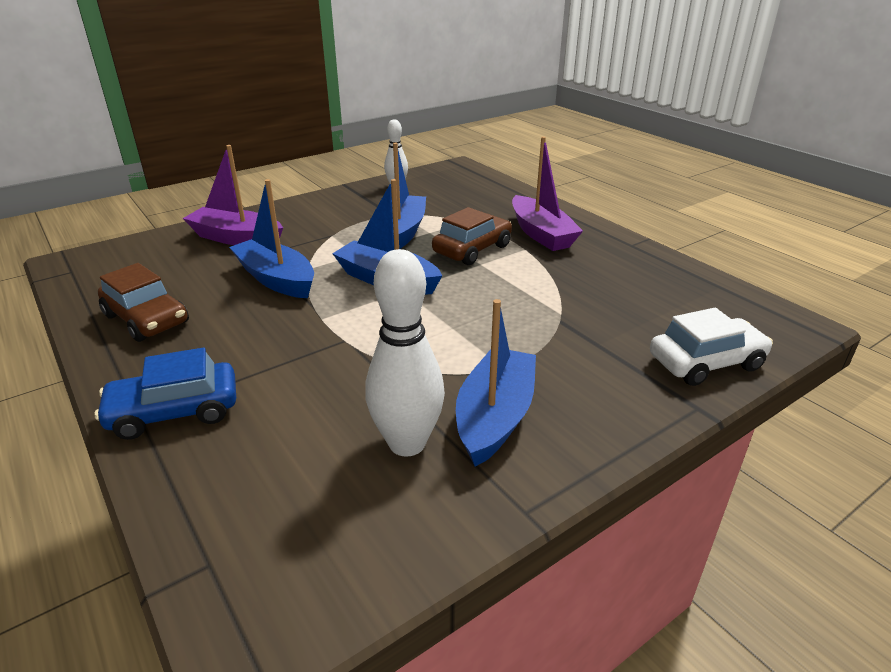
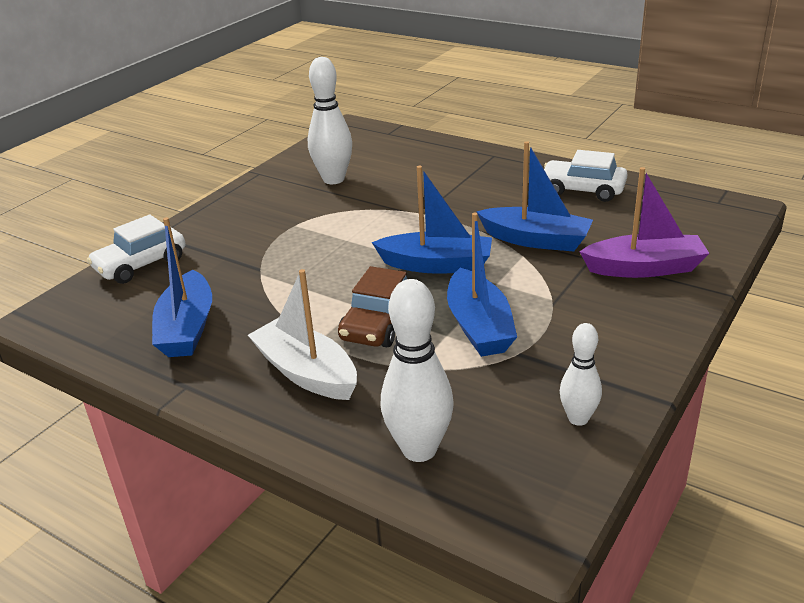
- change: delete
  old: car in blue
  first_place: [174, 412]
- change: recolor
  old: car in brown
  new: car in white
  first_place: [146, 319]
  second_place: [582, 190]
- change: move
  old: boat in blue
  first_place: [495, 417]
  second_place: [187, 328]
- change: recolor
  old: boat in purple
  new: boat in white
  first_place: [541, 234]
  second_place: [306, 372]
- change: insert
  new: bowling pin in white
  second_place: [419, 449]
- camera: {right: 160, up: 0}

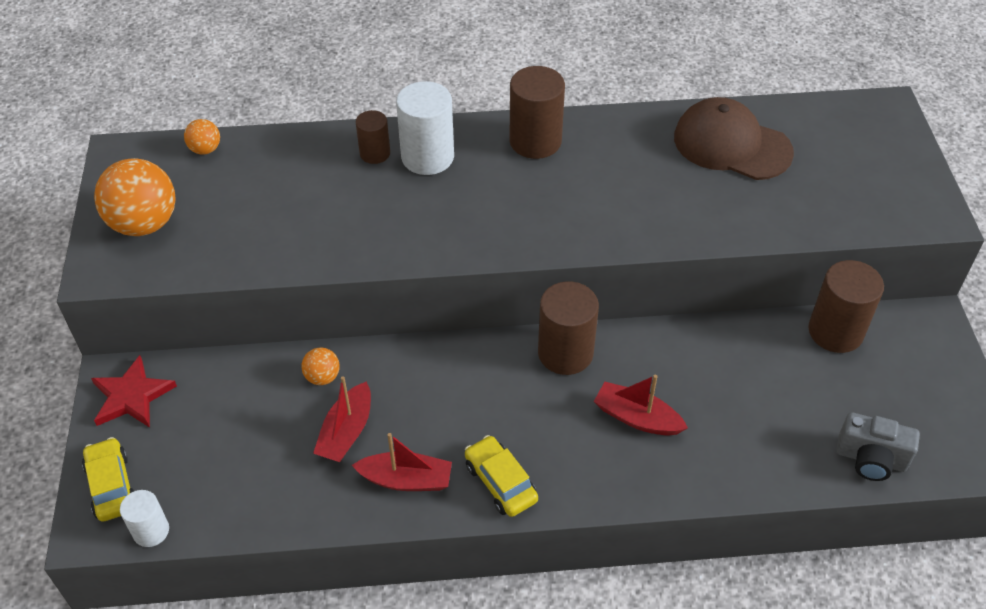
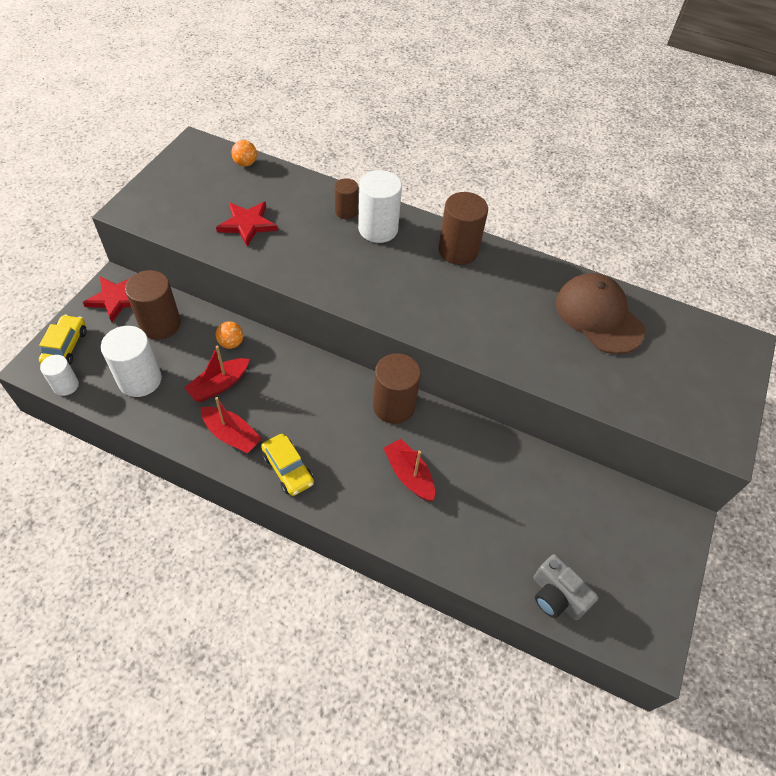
- change: delete
  old: ball in orange
  first_place: [144, 223]
- change: rotate
  old: car in yellow
  first_place: [500, 482]
  second_place: [288, 469]
  degrees: 150
- change: move
  old: cylinder in brown
  first_place: [835, 331]
  second_place: [160, 324]
- change: insert
  new: cylinder in white
  second_place: [140, 380]
- change: insert
  new: star in red
  second_place: [247, 224]
- camera: {right: 25, up: 5}

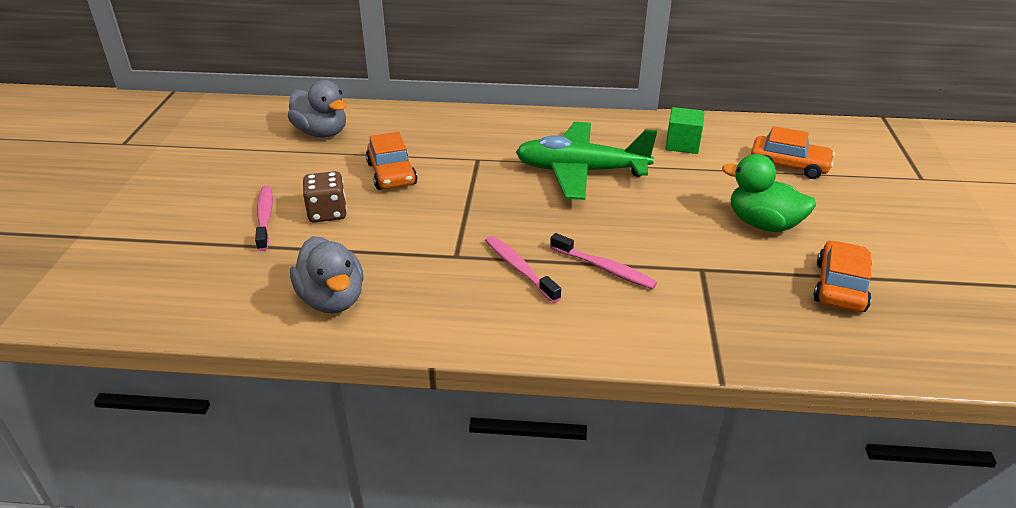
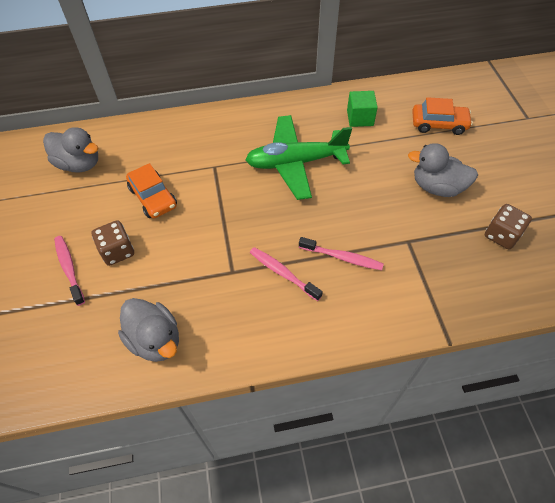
- change: recolor
  old: duck in green
  new: duck in grey
  first_place: [763, 224]
  second_place: [437, 187]
- change: replace
  old: car in orange
  new: dice in brown
  first_place: [840, 287]
  second_place: [501, 235]
- camera: {right: -15, up: 20}

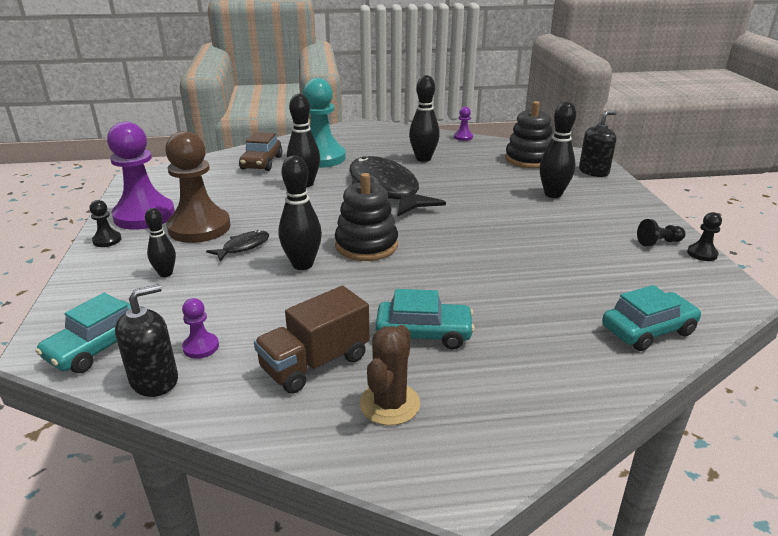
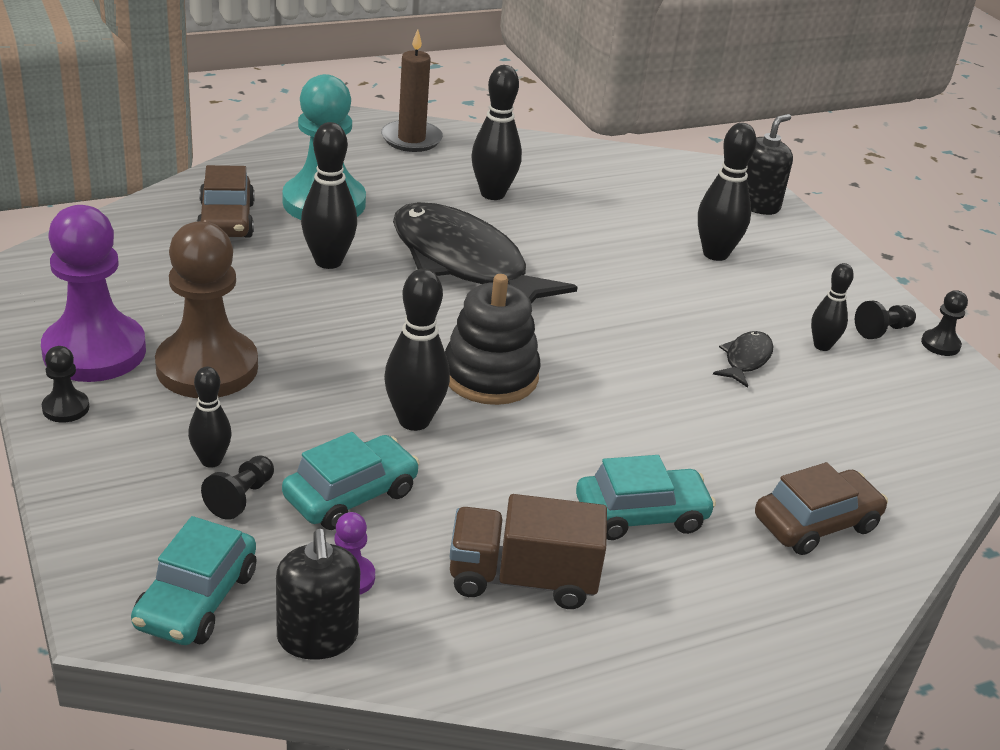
- change: rotate
  old: soap dispenser in black
  first_place: [154, 380]
  second_place: [317, 637]
  degrees: 135
- change: move
  old: fish in black
  first_place: [243, 247]
  second_place: [746, 359]
- change: rotate
  old: truck in brown
  first_place: [315, 363]
  second_place: [522, 579]
  degrees: 60
- change: delete
  old: cactus in brown
  first_place: [389, 404]
- change: delete
  old: pawn in purple
  first_place: [463, 137]
- change: delete
  old: stacking toy in black
  first_place: [528, 159]
- change: move
  old: car in turquoise
  first_place: [648, 330]
  second_place: [351, 495]
- change: insert
  new: pawn in black
  second_place: [241, 497]
- change: insert
  new: candle in brown
  second_place: [411, 139]
- change: insert
  new: car in brown
  second_place: [816, 523]
- change: insert
  new: bowling pin in black
  second_place: [822, 346]
- camera: {right: -20, up: 5}

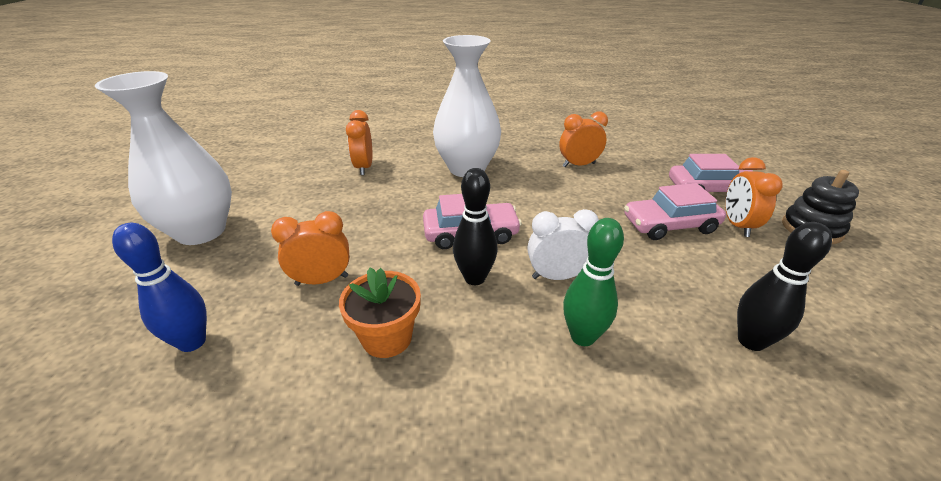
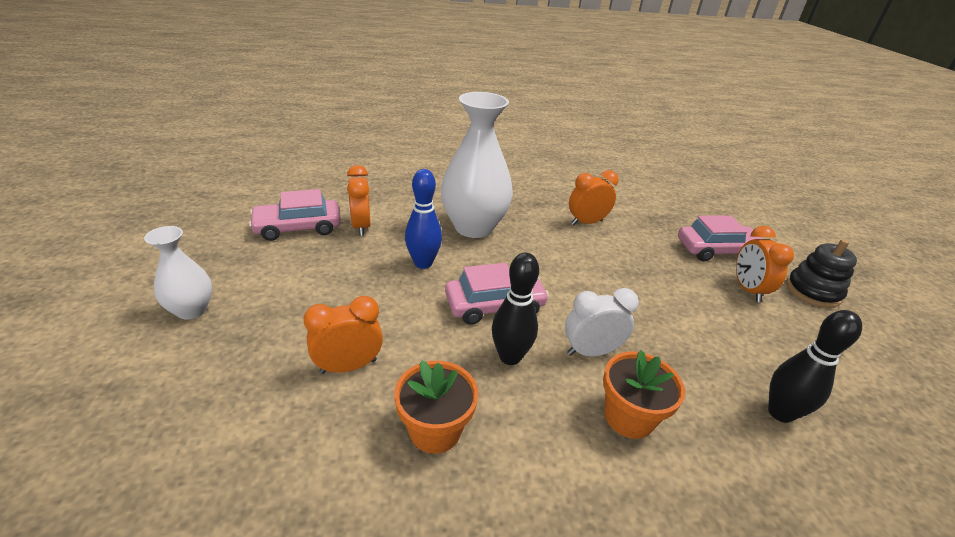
- change: resize
  old: vase in white
  first_place: [201, 231]
  second_place: [192, 310]
  factor: 0.53
- change: move
  old: bowling pin in blue
  first_place: [192, 342]
  second_place: [423, 263]
- change: replace
  old: bowling pin in green
  new: flower pot in orange
  first_place: [582, 336]
  second_place: [628, 417]
- change: move
  old: car in pink
  first_place: [669, 225]
  second_place: [298, 228]
- camera: {right: -10, up: 0}

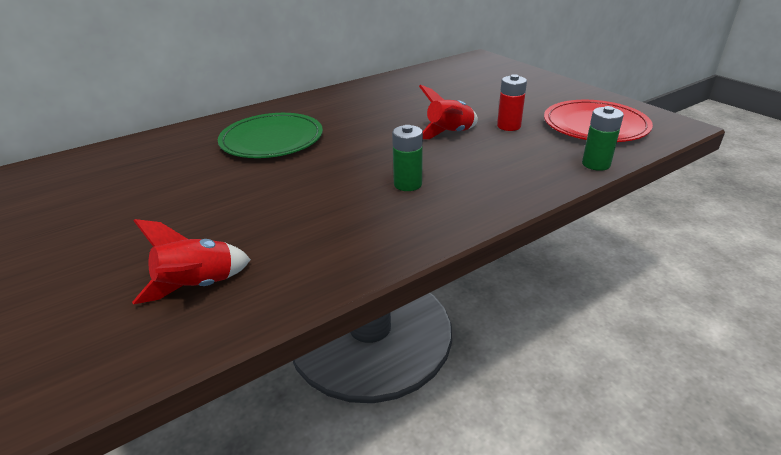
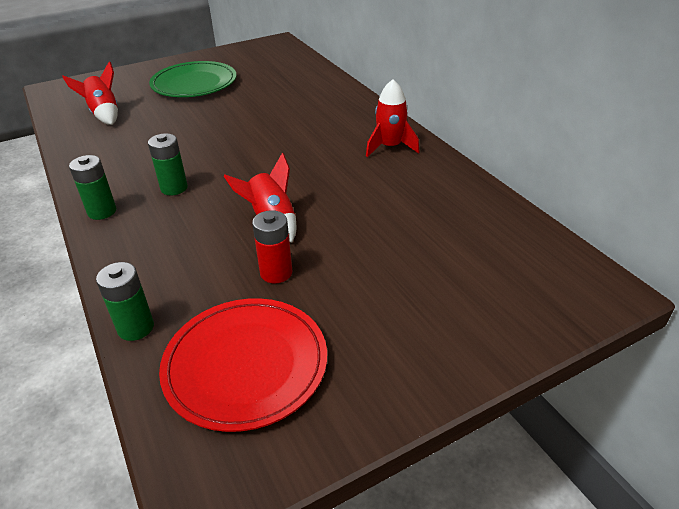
- change: move
  old: plate in green
  first_place: [272, 140]
  second_place: [194, 83]
- change: insert
  new: battery in green
  second_place: [102, 211]
- change: insert
  new: rocket in red
  second_place: [390, 147]
- camera: {right: 95, up: 5}

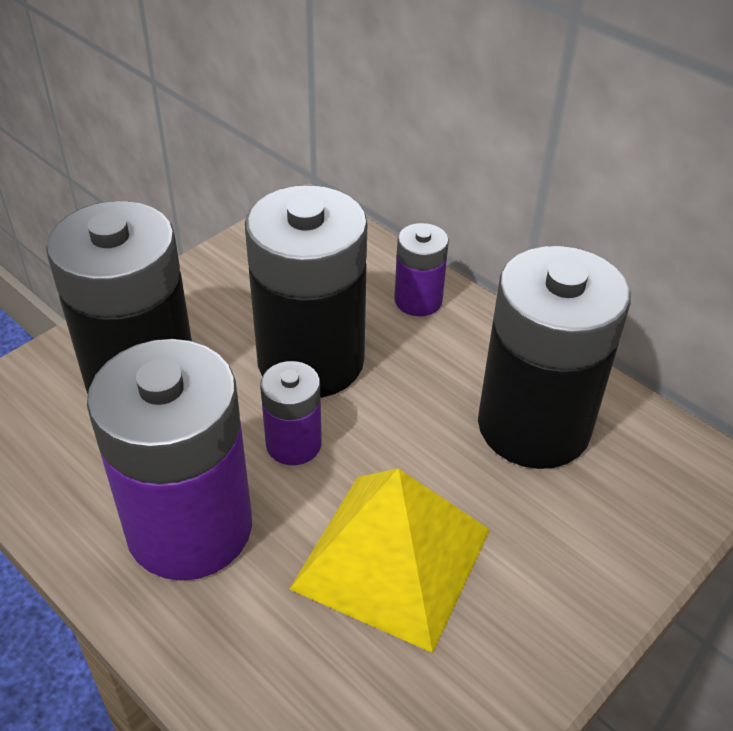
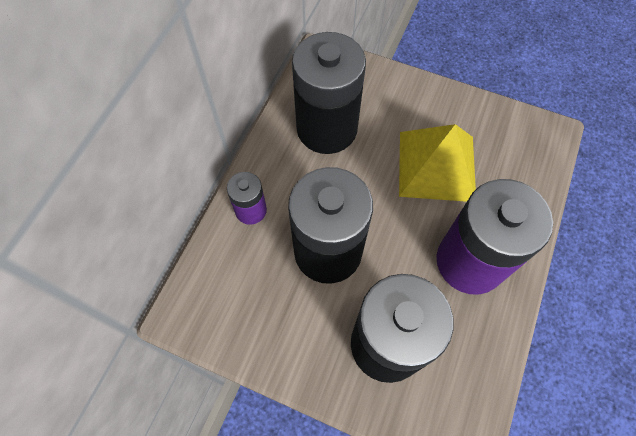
- change: delete
  old: battery in purple
  first_place: [293, 444]
- camera: {right: -110, up: 20}

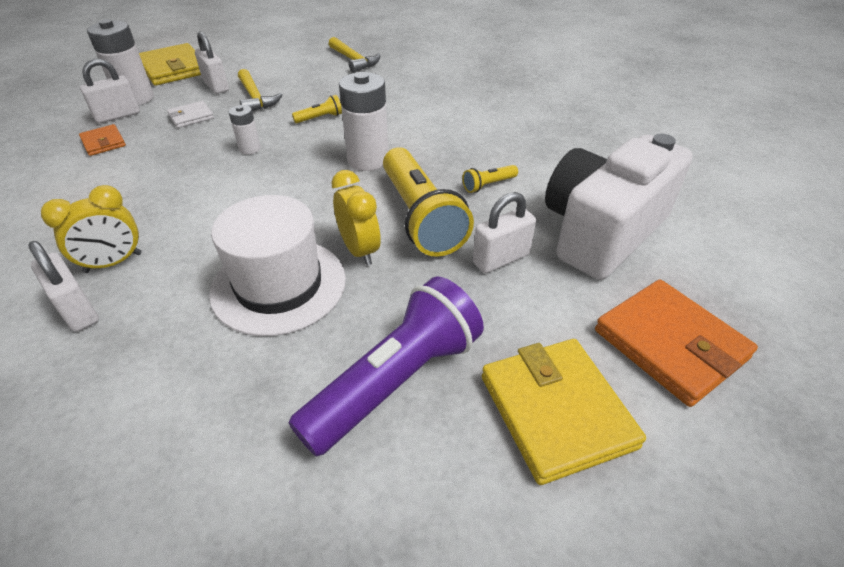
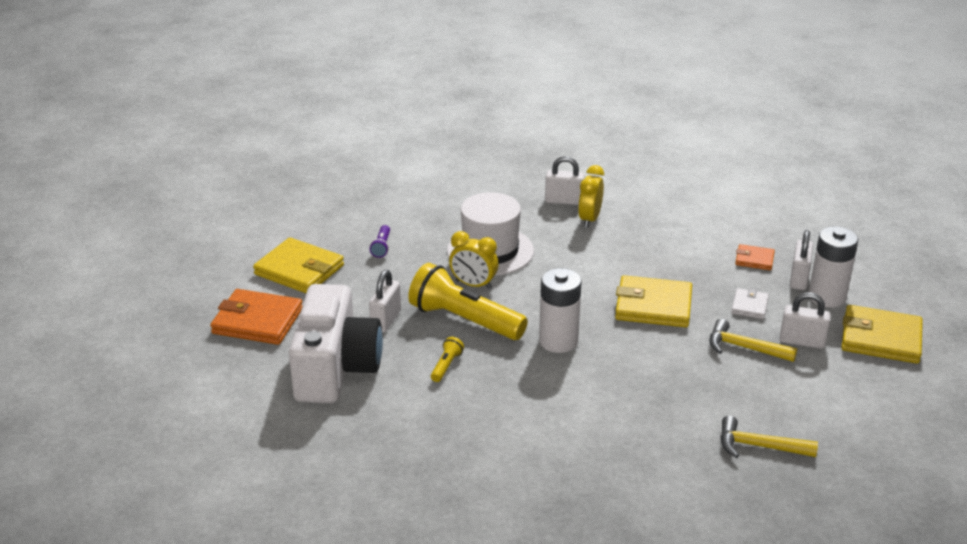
- change: replace
  old: battery in white
  new: wallet in yellow
  first_place: [250, 149]
  second_place: [653, 306]
- change: resize
  old: flashlight in purple
  first_place: [395, 381]
  second_place: [381, 247]
  factor: 0.42
- change: delete
  old: flashlight in yellow
  first_place: [320, 118]
- camera: {right: 140, up: -10}

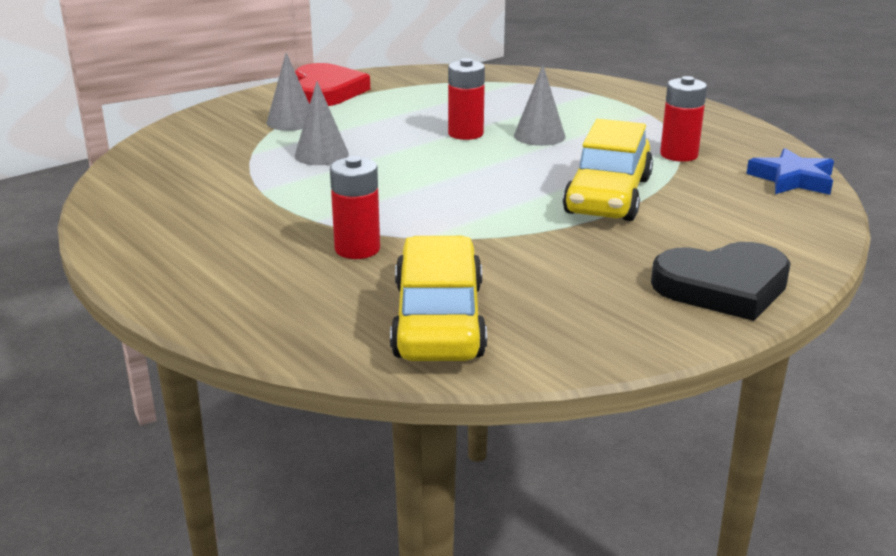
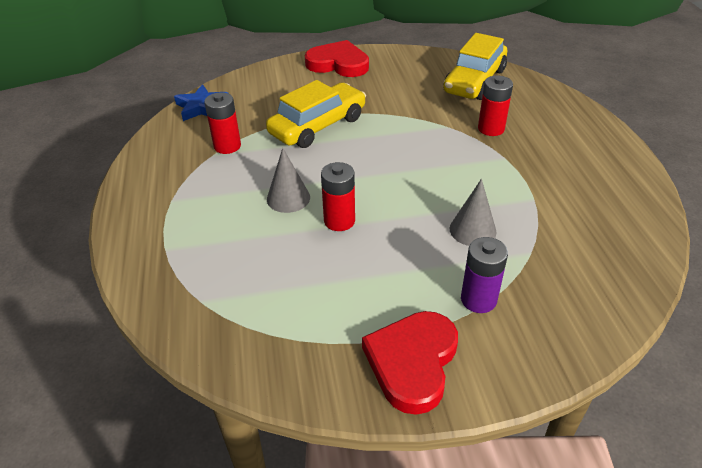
- change: replace
  old: cone in grey
  new: battery in purple
  first_place: [291, 121]
  second_place: [478, 299]
- change: recolor
  old: heart in black
  new: heart in red
  first_place: [723, 287]
  second_place: [338, 64]
- camera: {right: -150, up: 15}

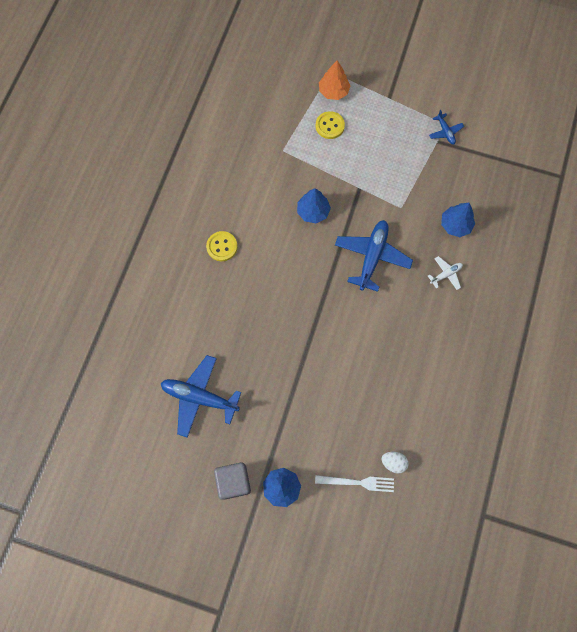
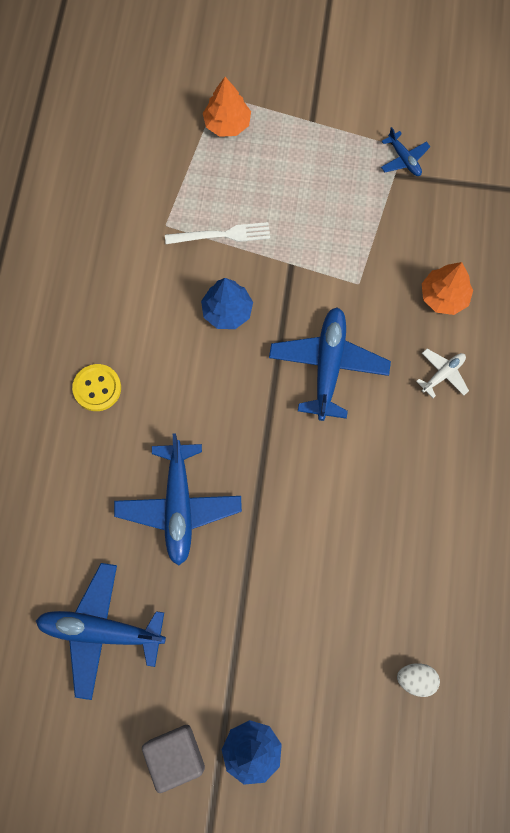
- change: move
  old: fork in white
  first_place: [357, 482]
  second_place: [222, 235]
- change: delete
  old: button in yellow
  first_place: [330, 126]
- change: recolor
  old: tree in blue
  new: tree in orange
  first_place: [455, 225]
  second_place: [444, 296]
- change: insert
  new: plane in blue
  second_place: [179, 506]
- camera: {right: -10, up: 0}

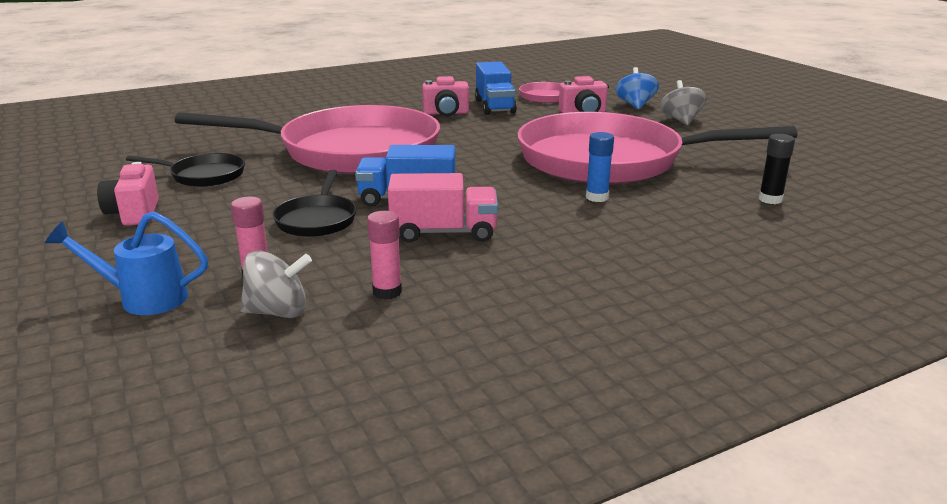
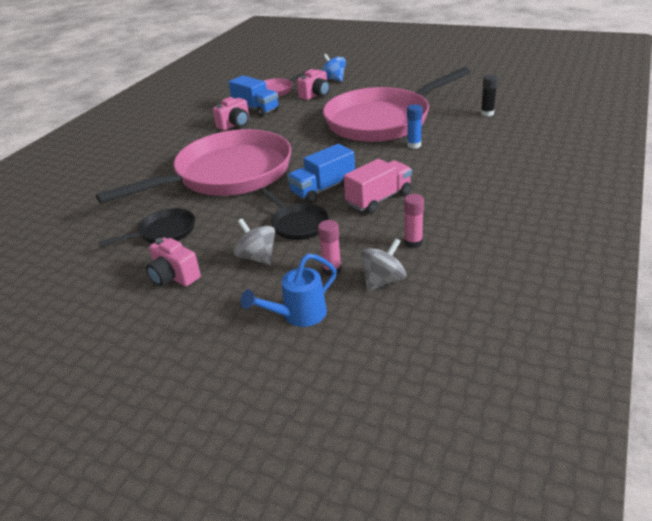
- change: move
  old: spinning top in grey
  first_place: [681, 120]
  second_place: [257, 257]
- camera: {right: -35, up: 10}

